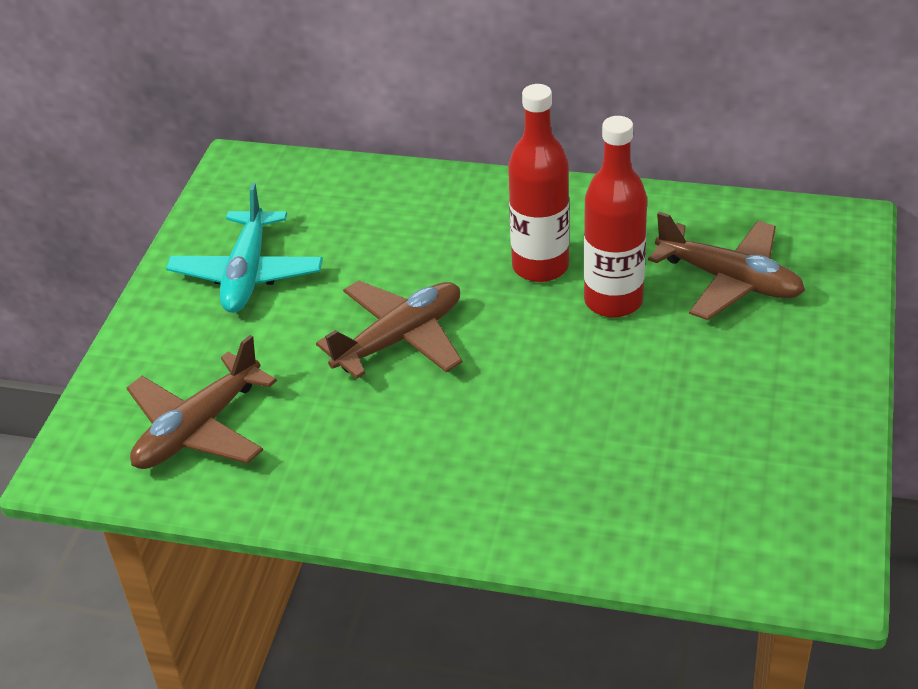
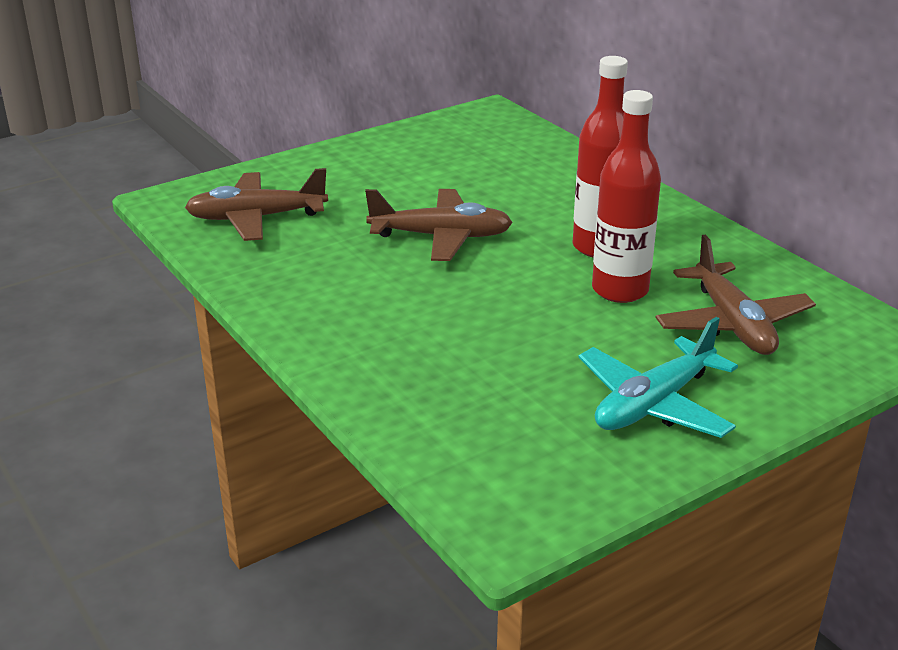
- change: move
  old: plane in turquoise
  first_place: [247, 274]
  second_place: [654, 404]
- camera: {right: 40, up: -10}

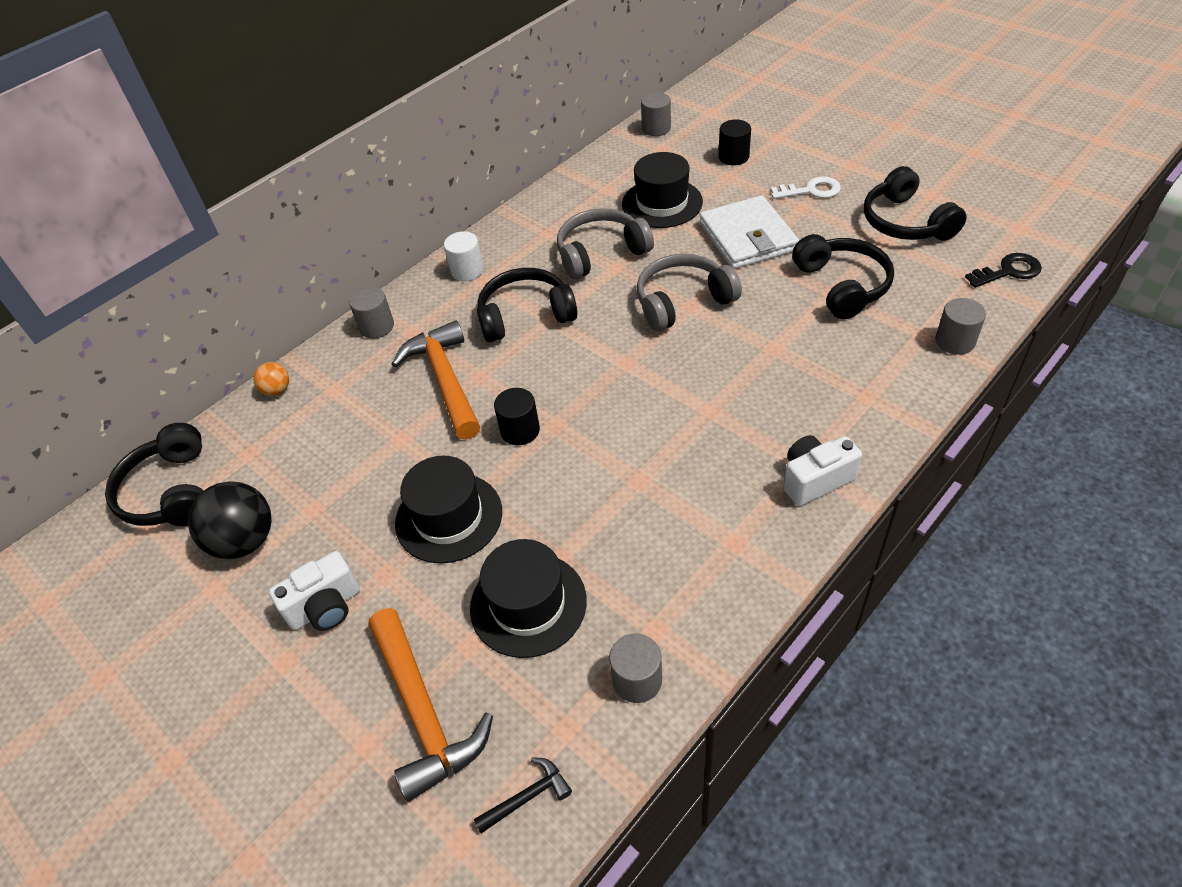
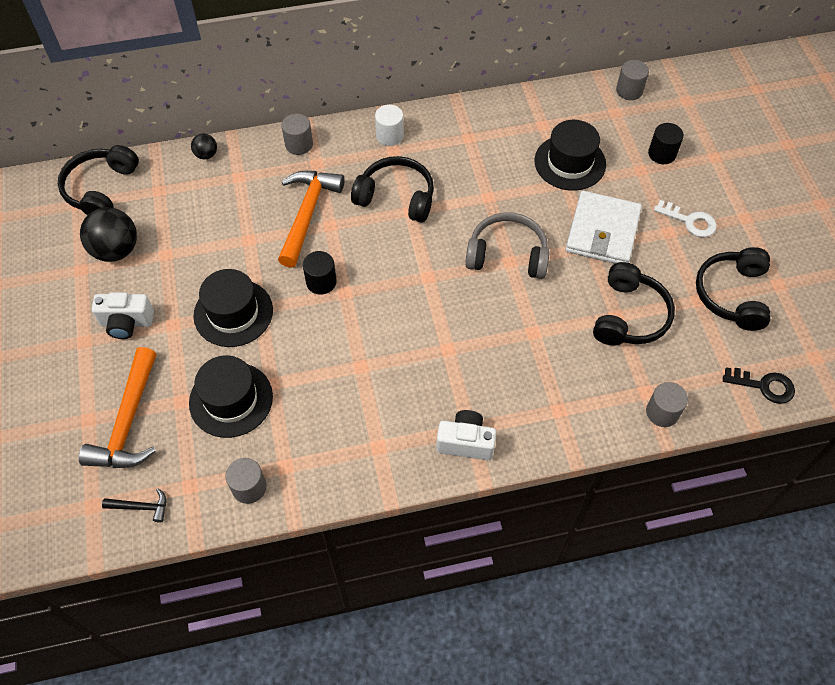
- change: recolor
  old: ball in orange
  new: ball in black
  first_place: [277, 390]
  second_place: [206, 155]
- change: delete
  old: headphones in grey
  first_place: [601, 253]
- camera: {right: 30, up: 10}

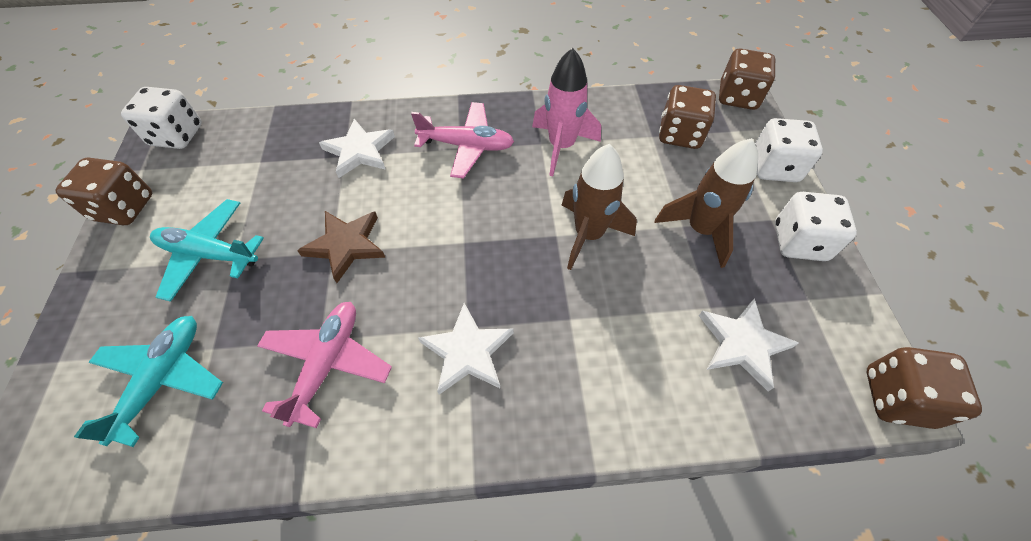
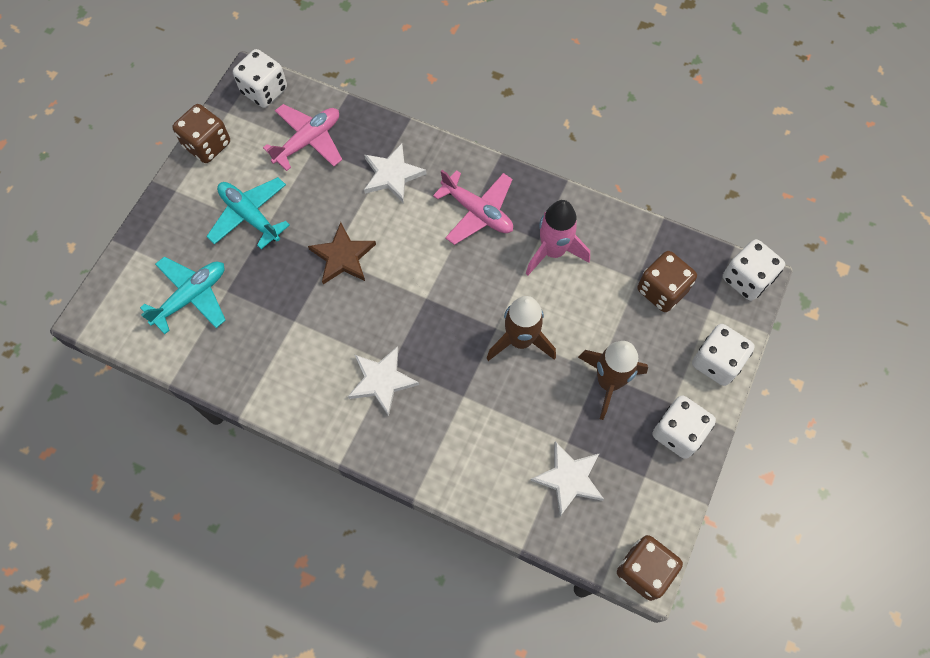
- change: move
  old: plane in pink
  first_place: [327, 364]
  second_place: [308, 141]
- change: recolor
  old: dice in brown
  new: dice in white
  first_place: [737, 97]
  second_place: [746, 279]
- camera: {right: 30, up: 10}

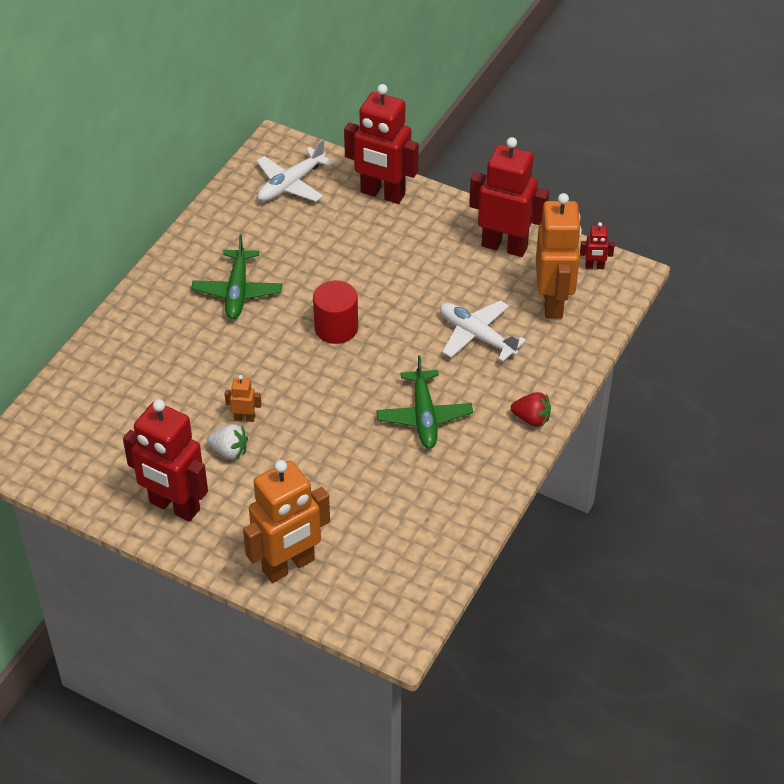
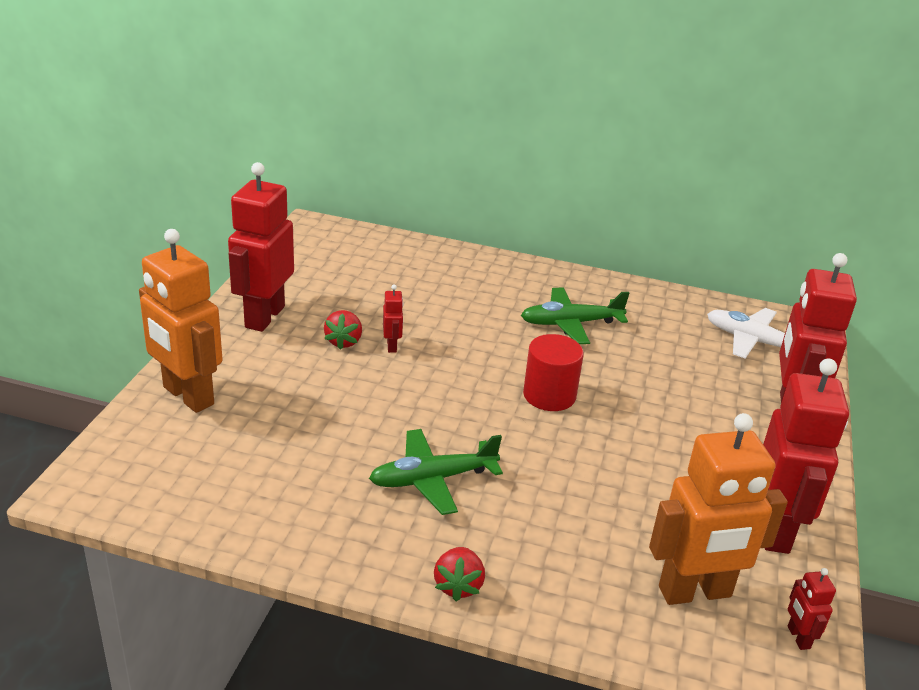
- change: recolor
  old: strawberry in white
  new: strawberry in red
  first_place: [229, 451]
  second_place: [344, 341]
- change: recolor
  old: robot in orange
  new: robot in red
  first_place: [244, 418]
  second_place: [392, 346]
- change: delete
  old: plane in white
  first_place: [477, 336]
- camera: {right: 75, up: -15}

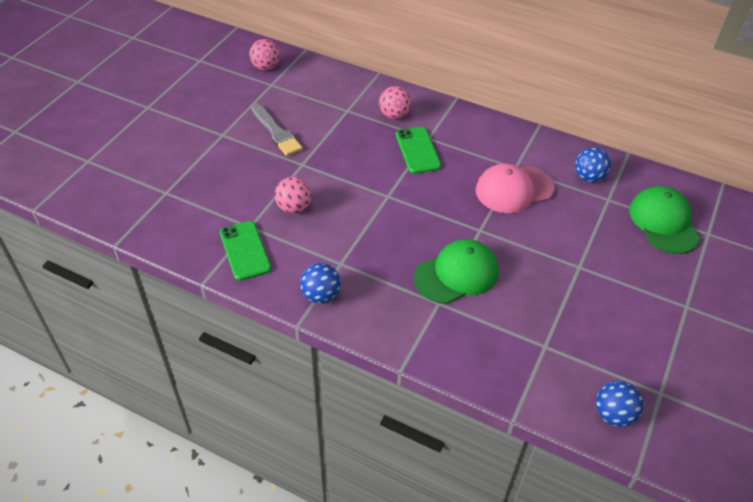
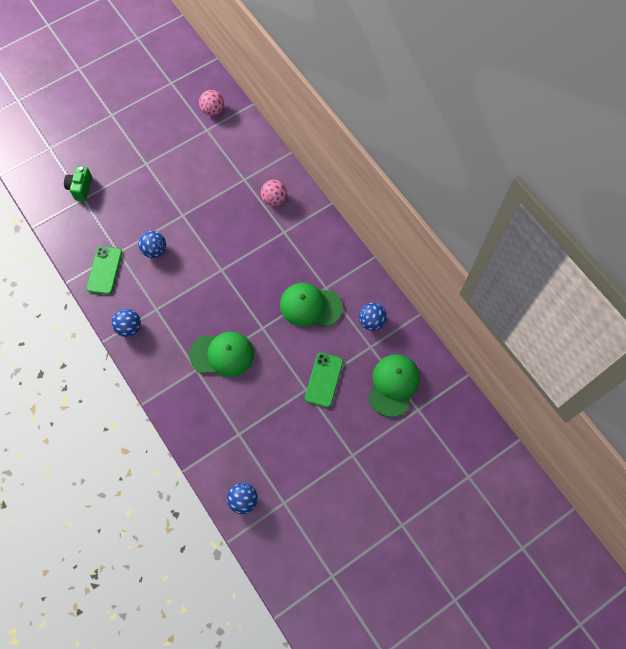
- change: delete
  old: brush in grey
  first_place: [276, 132]
- change: recolor
  old: ball in pink
  new: ball in blue
  first_place: [294, 207]
  second_place: [155, 250]
- change: move
  old: phone in green
  first_place: [417, 150]
  second_place: [324, 380]
- change: recolor
  old: cap in pink
  new: cap in green
  first_place: [514, 189]
  second_place: [310, 306]
- change: insert
  new: camera in green
  second_place: [81, 188]
- camera: {right: 30, up: 20}

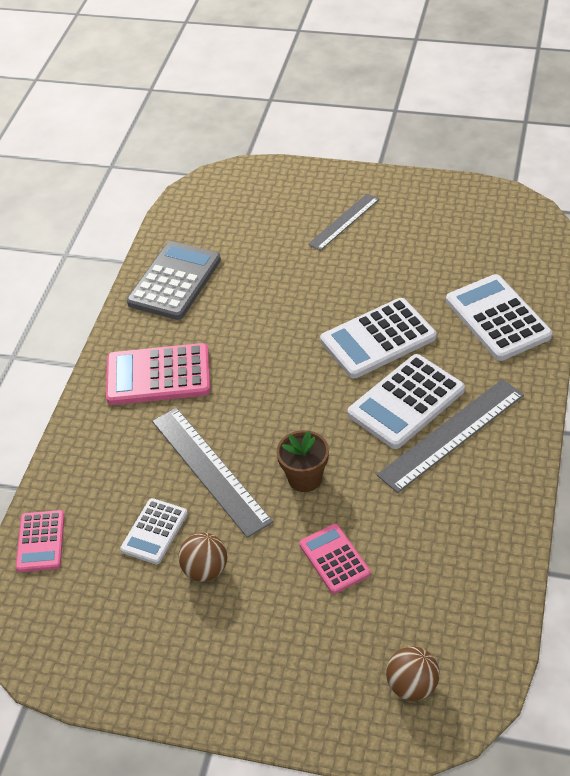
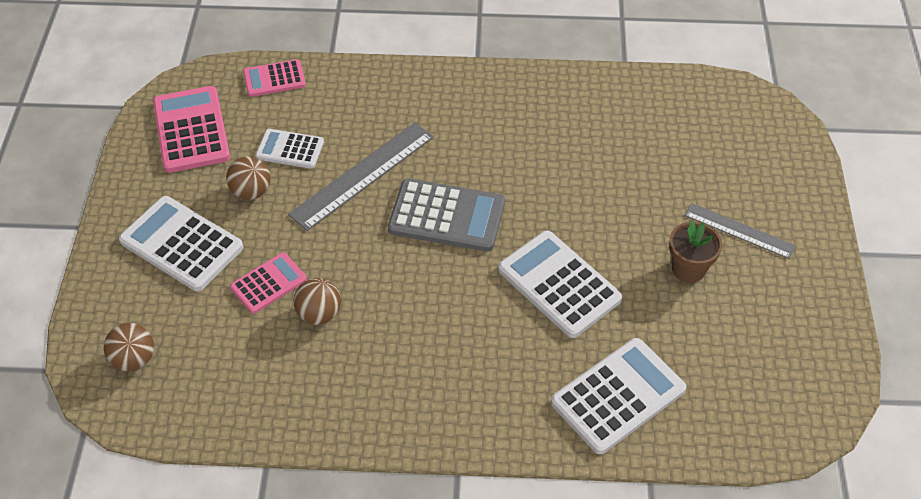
- change: move
  old: calculator in pink
  first_place: [158, 375]
  second_place: [191, 130]
- change: move
  old: calculator in grey
  first_place: [174, 281]
  second_place: [447, 216]
- change: move
  old: flower pot in brown
  first_place: [305, 478]
  second_place: [688, 269]
- change: move
  old: calculator in white
  first_place: [406, 402]
  second_place: [181, 244]
- change: delete
  old: ruler in grey
  first_place: [451, 434]
- change: insert
  new: ball in brown
  second_place: [319, 314]
- camera: {right: 75, up: 5}

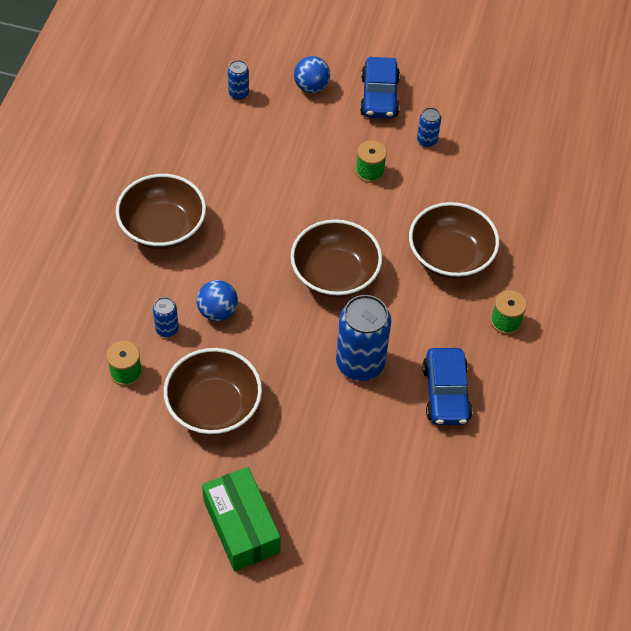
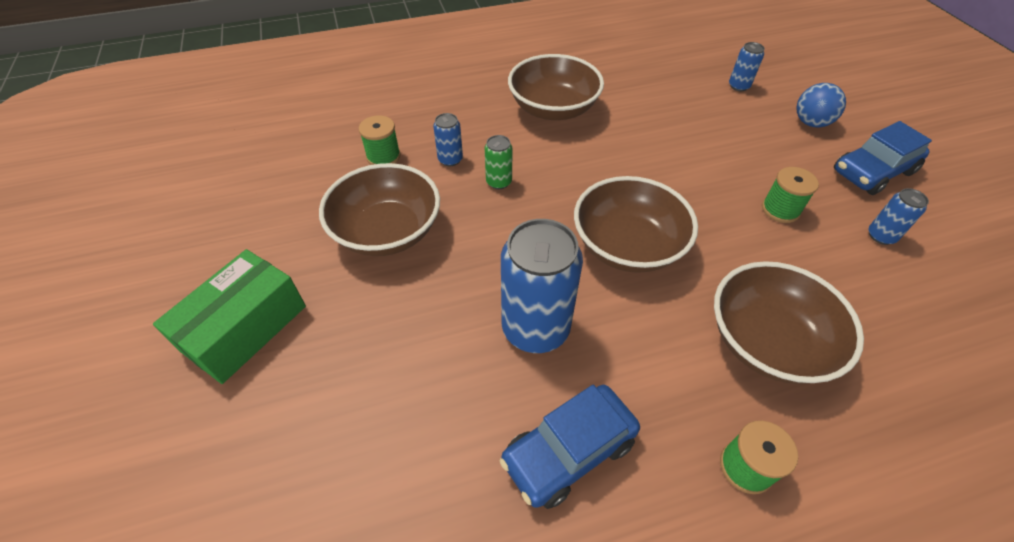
- change: replace
  old: ball in blue
  new: can in green
  first_place: [217, 311]
  second_place: [499, 182]
- camera: {right: 60, up: -5}

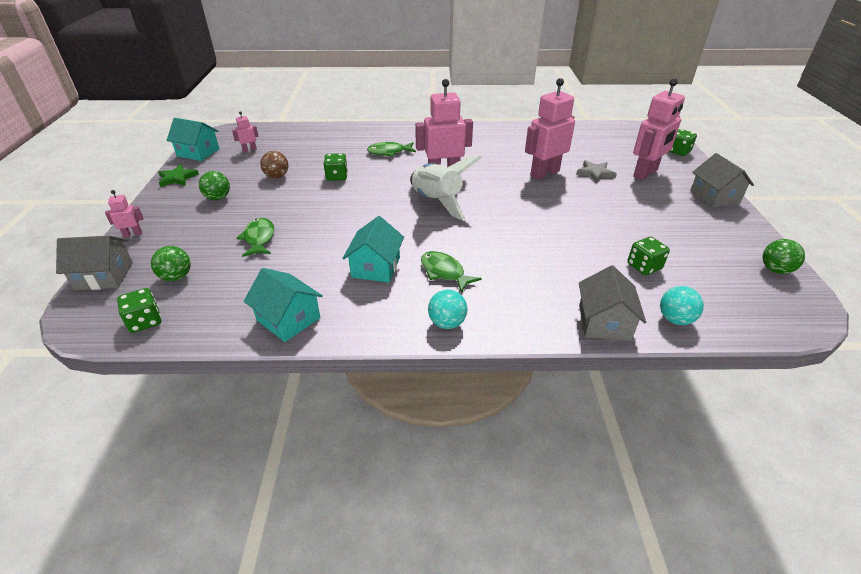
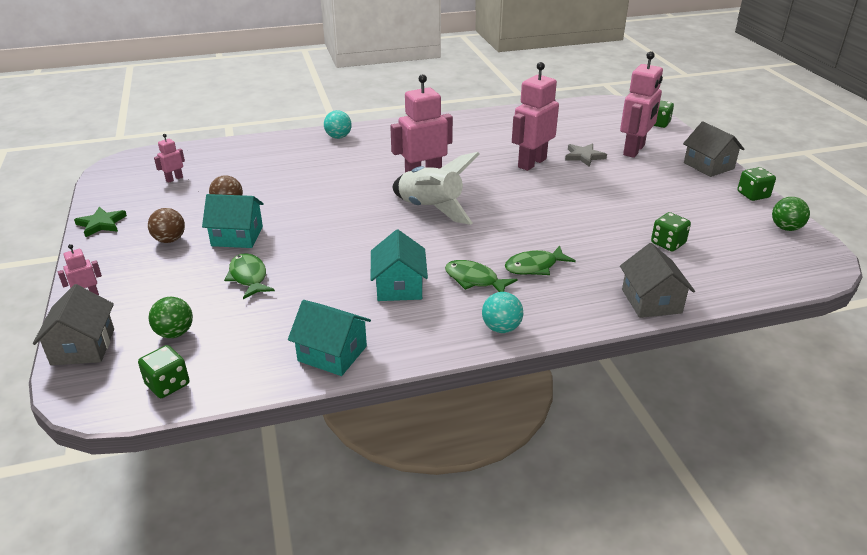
- change: rotate
  old: house in grey
  first_place: [104, 276]
  second_place: [83, 347]
  degrees: -75
- change: move
  old: house in turquoise
  first_place: [198, 152]
  second_place: [237, 236]
- change: recolor
  old: ball in green
  new: ball in brown
  first_place: [218, 198]
  second_place: [170, 240]
- change: move
  old: dice in green
  first_place: [337, 176]
  second_place: [753, 195]
- change: move
  old: fish in green
  first_place: [389, 152]
  second_place: [534, 266]
- change: move
  old: ball in turquoise
  first_place: [675, 319]
  second_place: [338, 137]
- camera: {right: -15, up: -5}

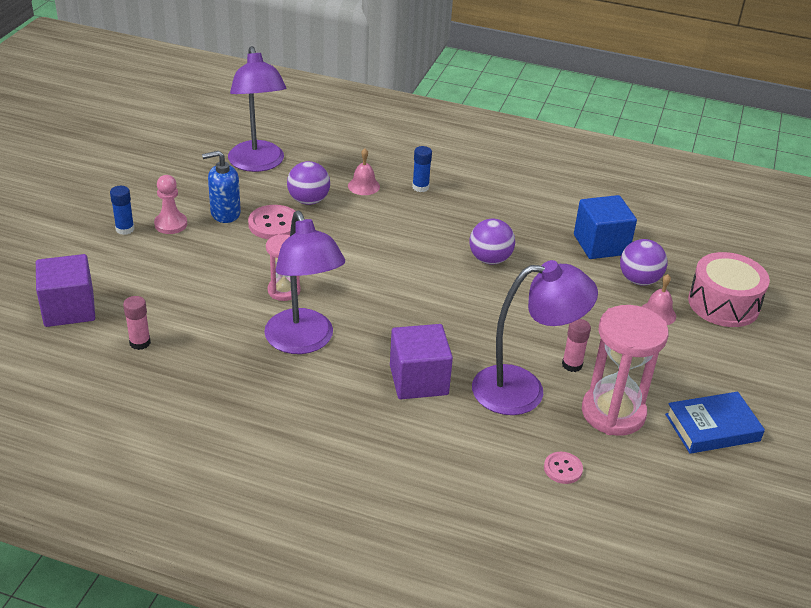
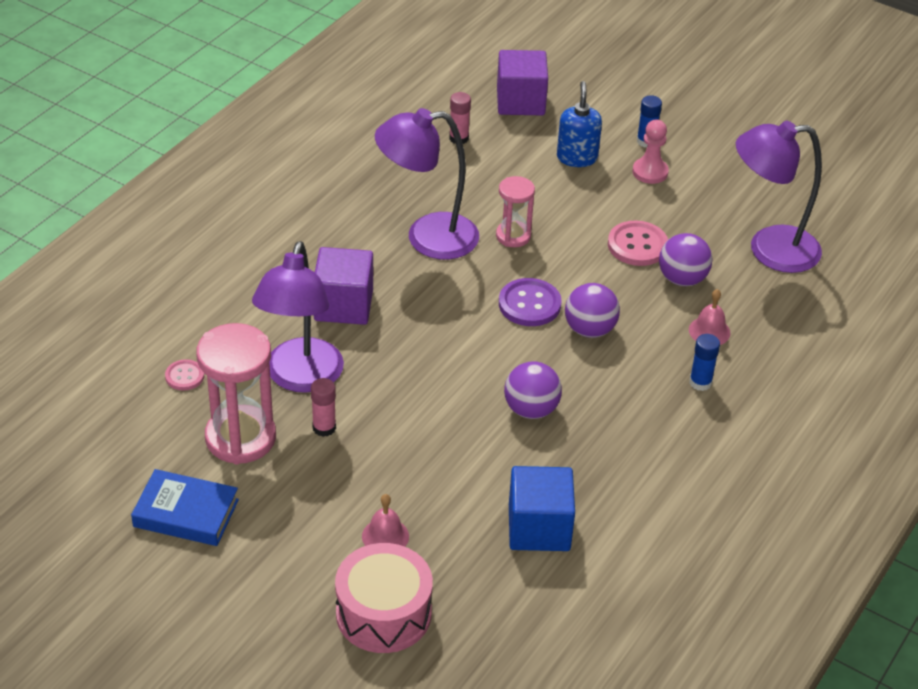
- change: move
  old: soap dispenser in blue
  first_place: [225, 213]
  second_place: [577, 157]
- change: move
  old: ball in purple
  first_place: [639, 280]
  second_place: [589, 330]
- change: rotate
  old: book in blue
  first_place: [712, 427]
  second_place: [186, 513]
  degrees: -75
- change: insert
  new: button in purple
  second_place: [529, 304]
- camera: {right: 105, up: 5}

